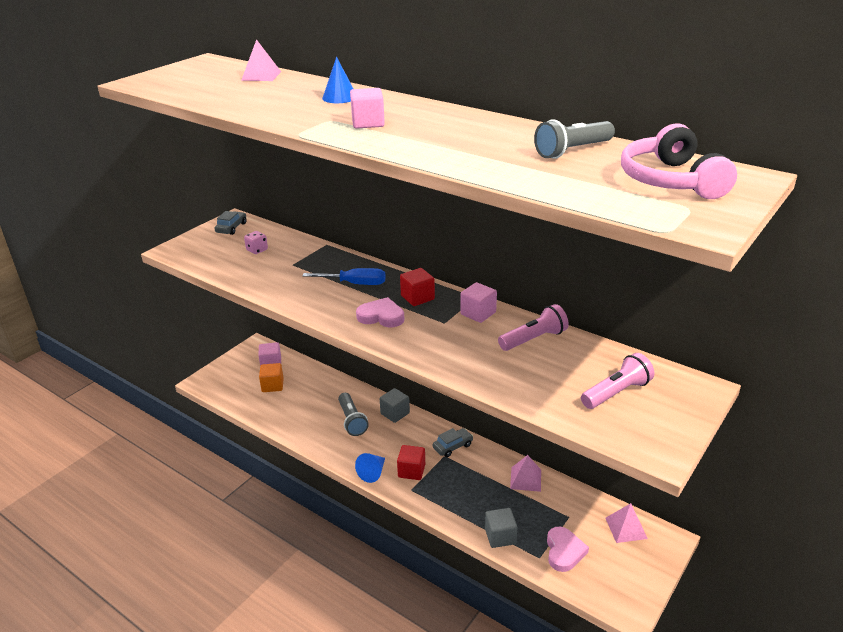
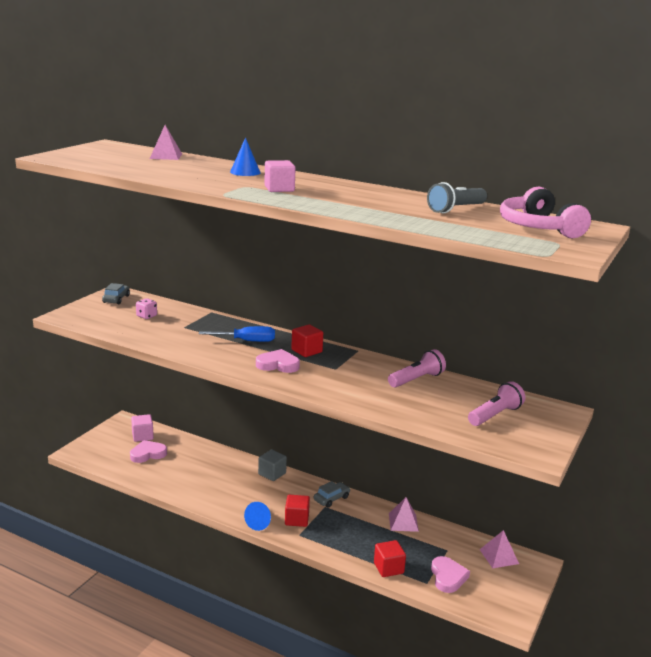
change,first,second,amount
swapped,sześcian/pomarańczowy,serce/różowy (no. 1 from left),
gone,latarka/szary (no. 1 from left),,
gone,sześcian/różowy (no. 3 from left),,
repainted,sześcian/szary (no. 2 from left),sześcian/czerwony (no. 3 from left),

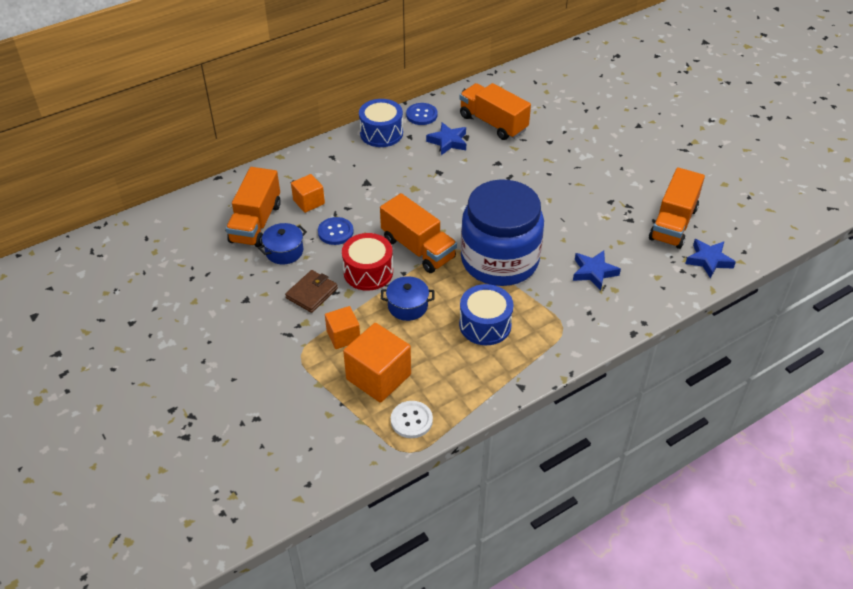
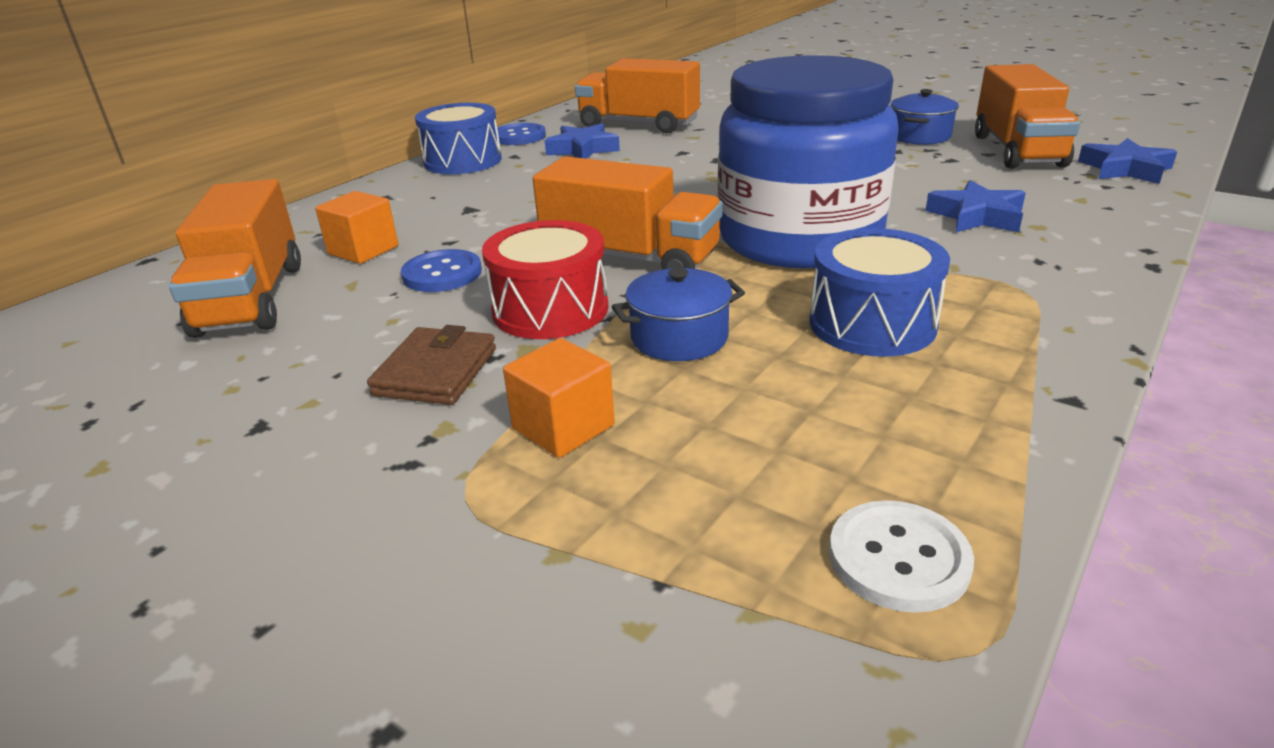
change,first,second,amount
shifted,garnek/niebieski (no. 1 from left in the first image),garnek/niebieski (no. 2 from left),
gone,sześcian/pomarańczowy (no. 3 from left),,

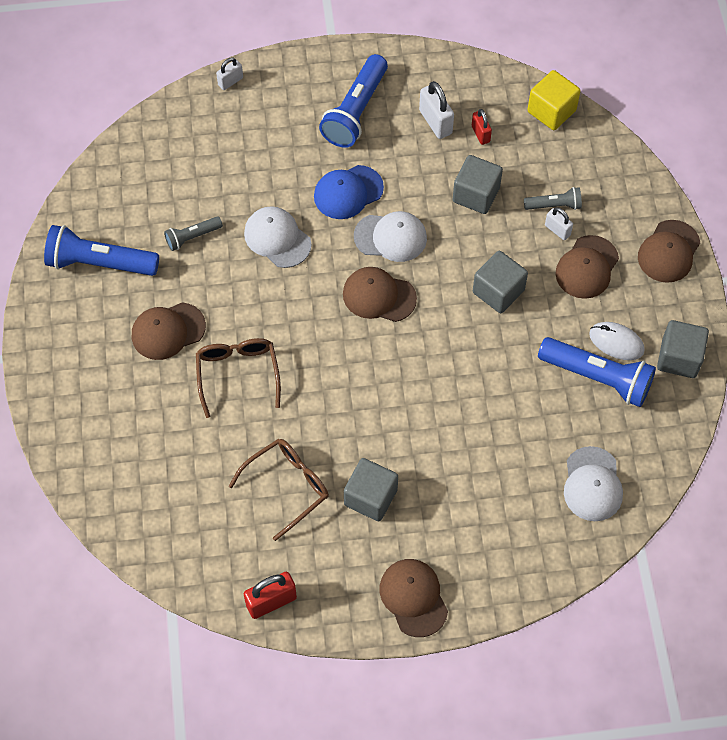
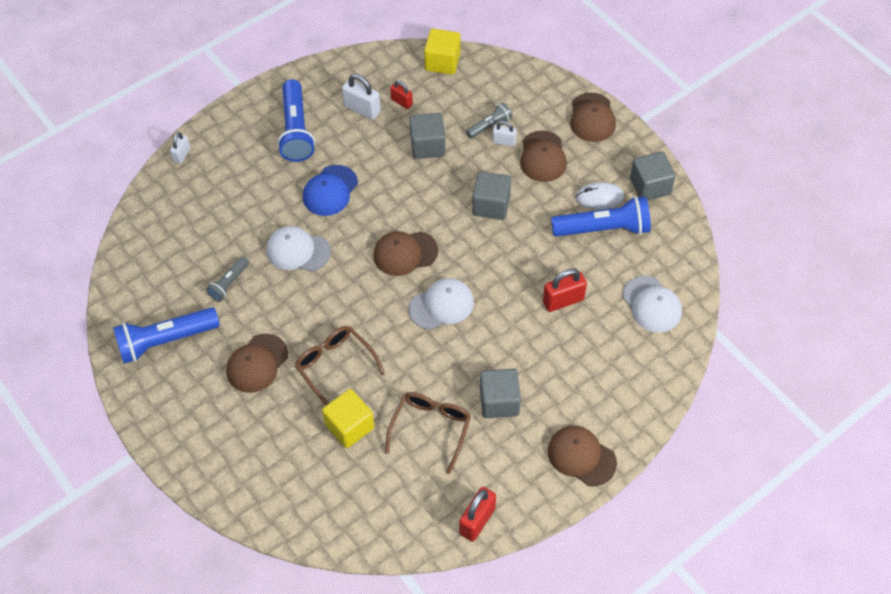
change,first,second,amount
shifted,czapka/biały (no. 2 from left),,
new,,sześcian/żółty (no. 1 from left),
new,,kłódka/czerwony (no. 3 from left),

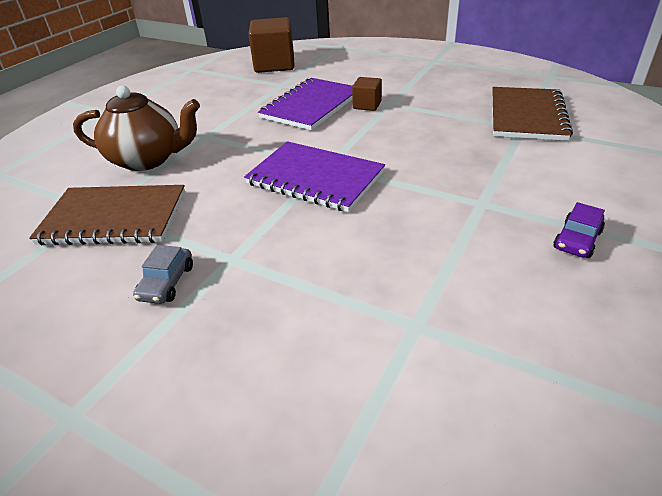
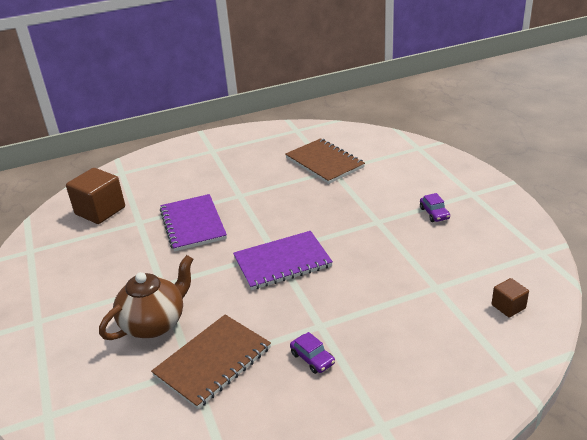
change,first,second,amount
repainted,samochód/szary,samochód/fioletowy (no. 1 from left),
shifted,sześcian/brązowy (no. 2 from left),,

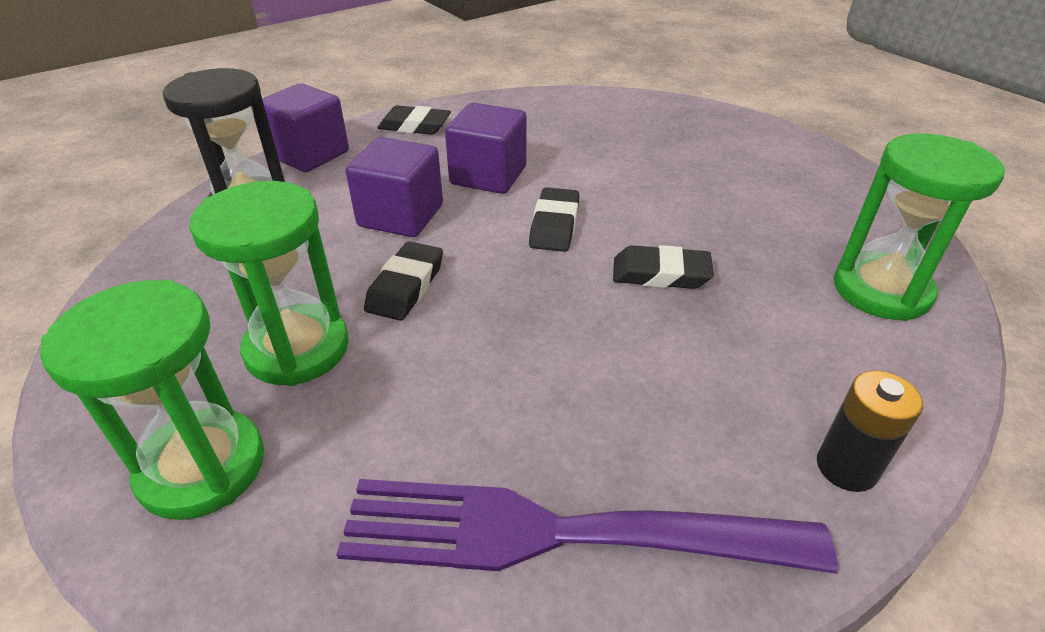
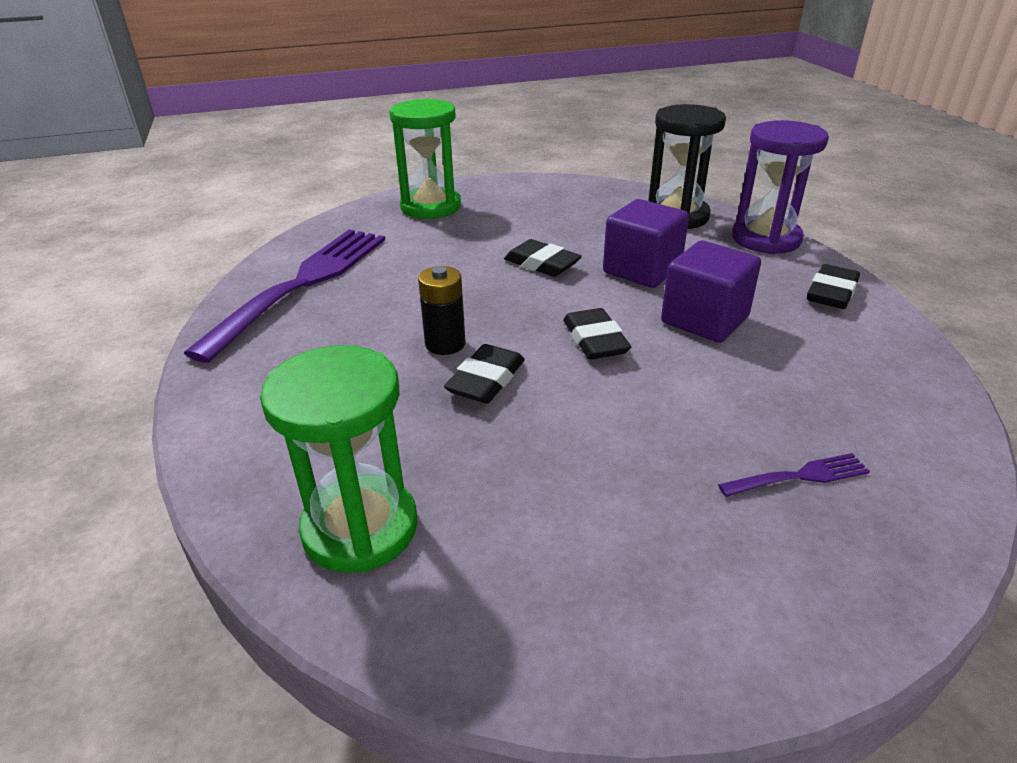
change,first,second,amount
gone,klepsydra/zielony (no. 2 from left),,
swapped,sześcian/fioletowy (no. 1 from left),klepsydra/fioletowy,
rotated,gumka do mazania/czarny (no. 3 from left),,45 degrees clockwise
shifted,bateria/czarny,,
new,,widelec/fioletowy (no. 2 from left),

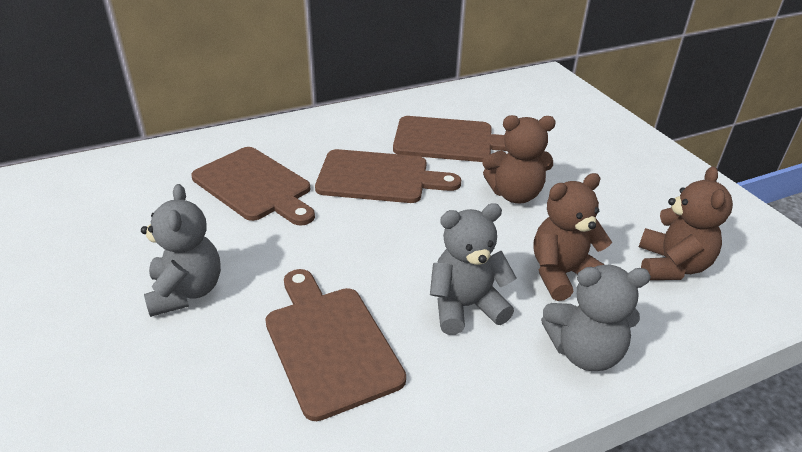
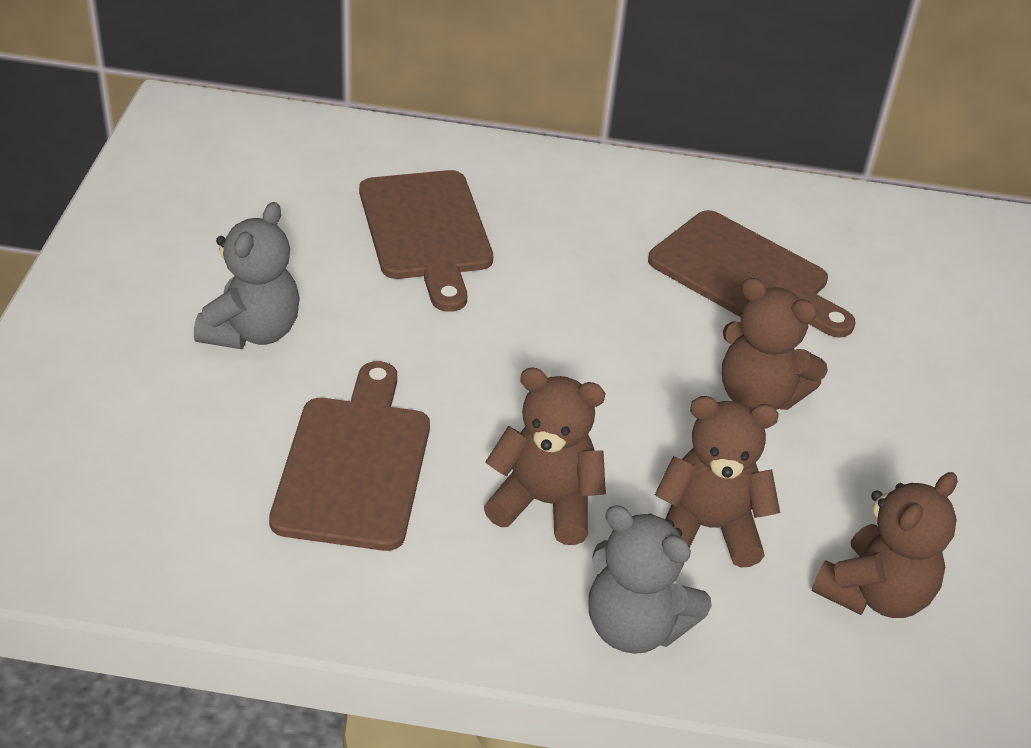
change,first,second,amount
gone,deska do krojenia/brązowy (no. 3 from left),,
repainted,miś/szary (no. 2 from left),miś/brązowy (no. 1 from left),

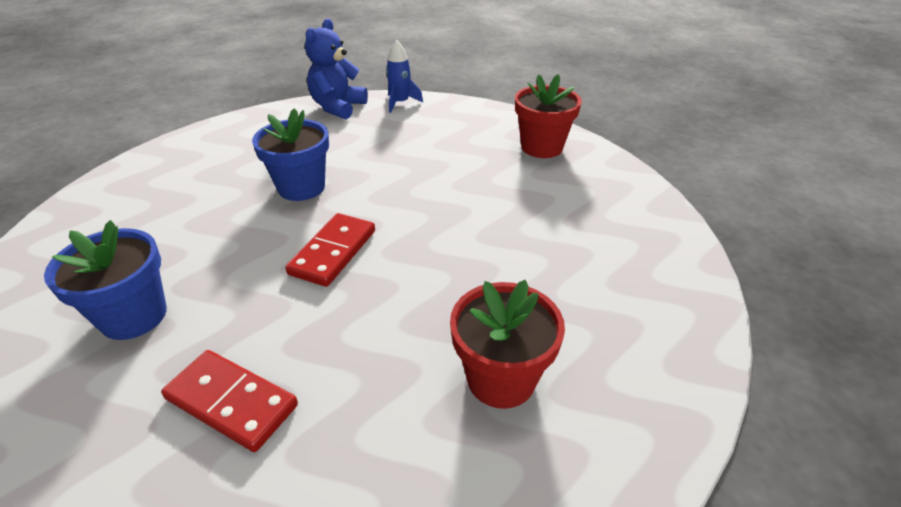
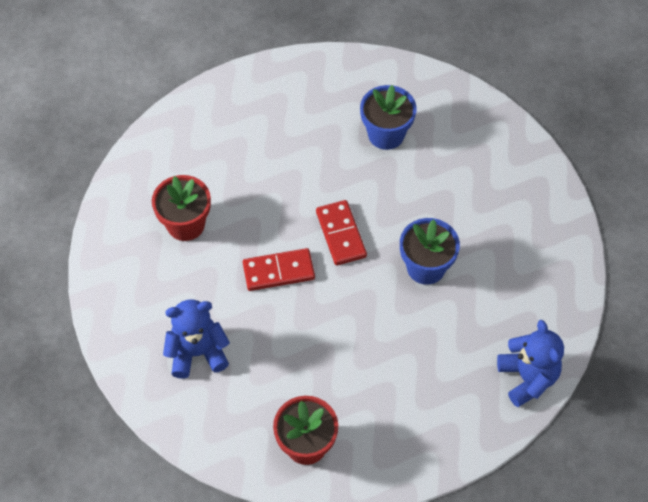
change,first,second,amount
shifted,kostka domina/czerwony (no. 1 from left),,
gone,rakieta/niebieski,,
new,,miś/niebieski (no. 1 from left),

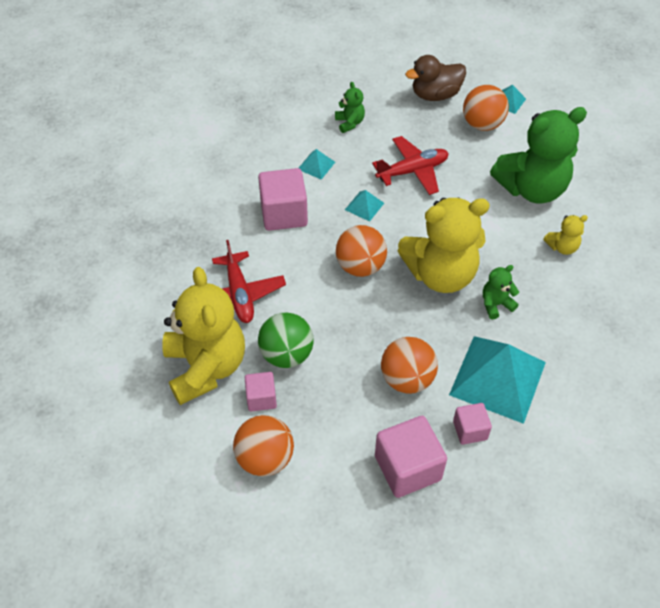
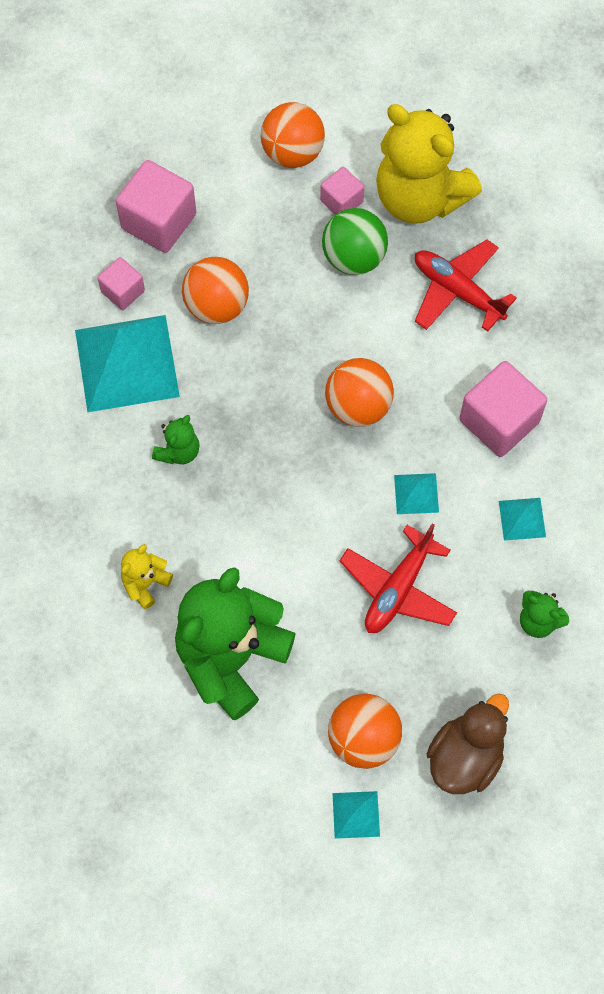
change,first,second,amount
gone,miś/żółty (no. 2 from left),,

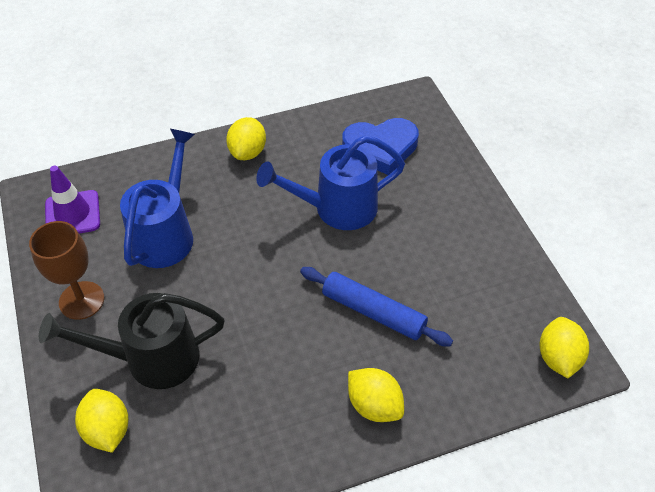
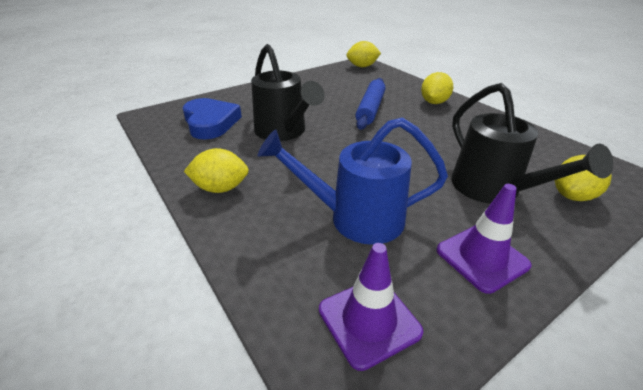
change,first,second,amount
swapped,kielich/brązowy,pachołek/fioletowy (no. 2 from left),
repainted,konewka/niebieski (no. 2 from left),konewka/czarny (no. 1 from left),

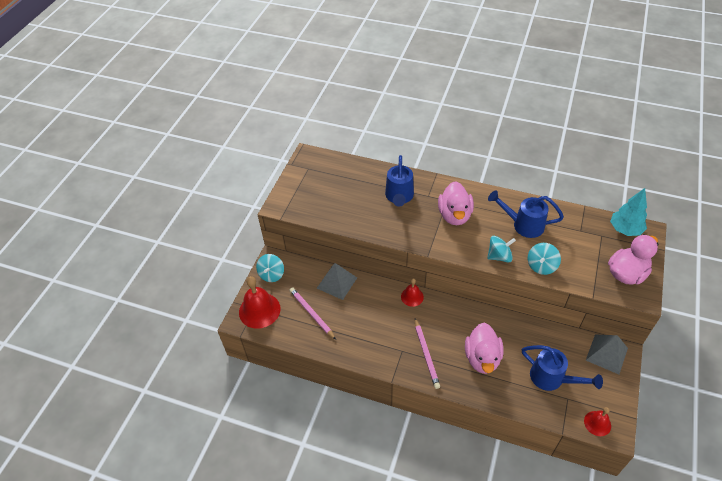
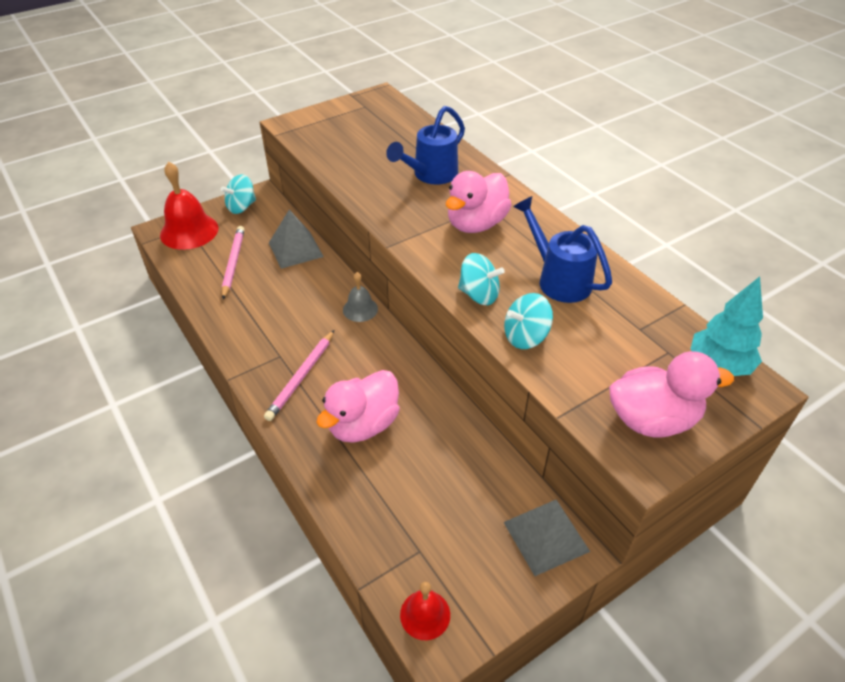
change,first,second,amount
repainted,dzwonek/czerwony (no. 2 from left),dzwonek/szary,
gone,konewka/niebieski (no. 3 from left),,

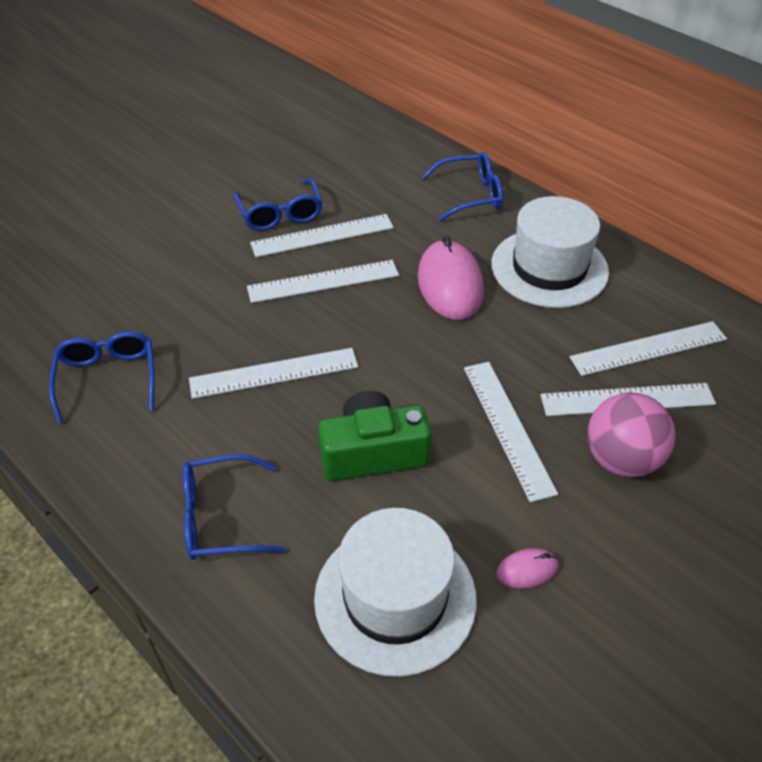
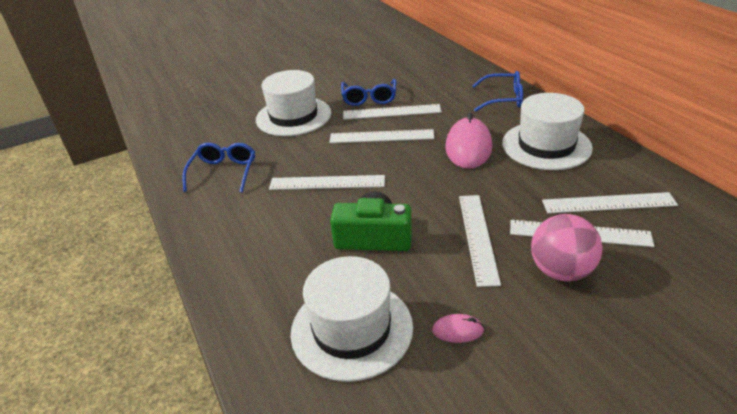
change,first,second,amount
gone,okulary/niebieski (no. 2 from left),,
new,,kapelusz/biały (no. 1 from left),

